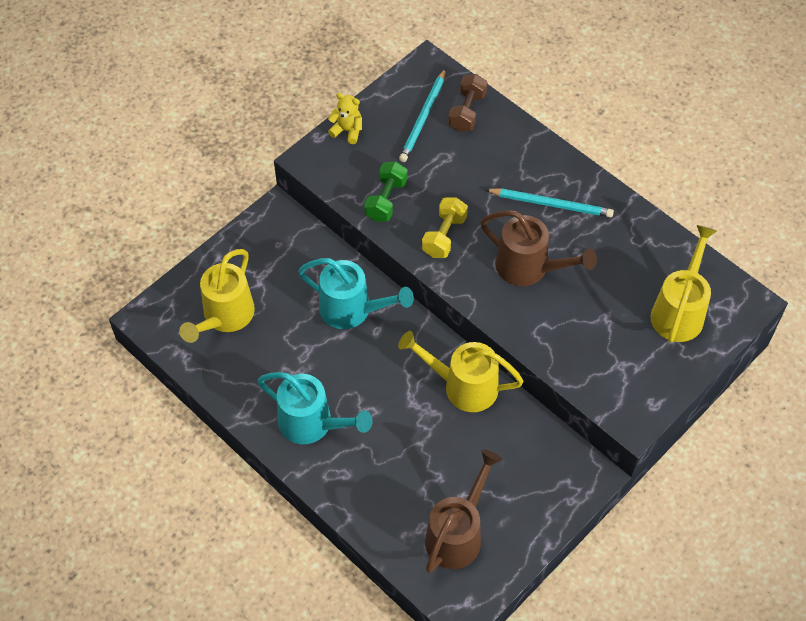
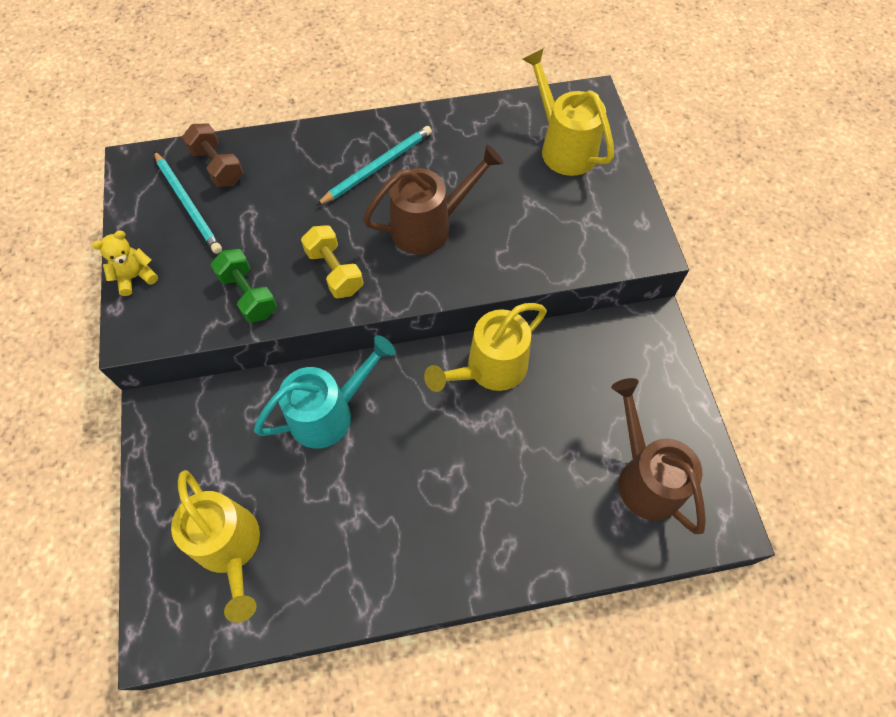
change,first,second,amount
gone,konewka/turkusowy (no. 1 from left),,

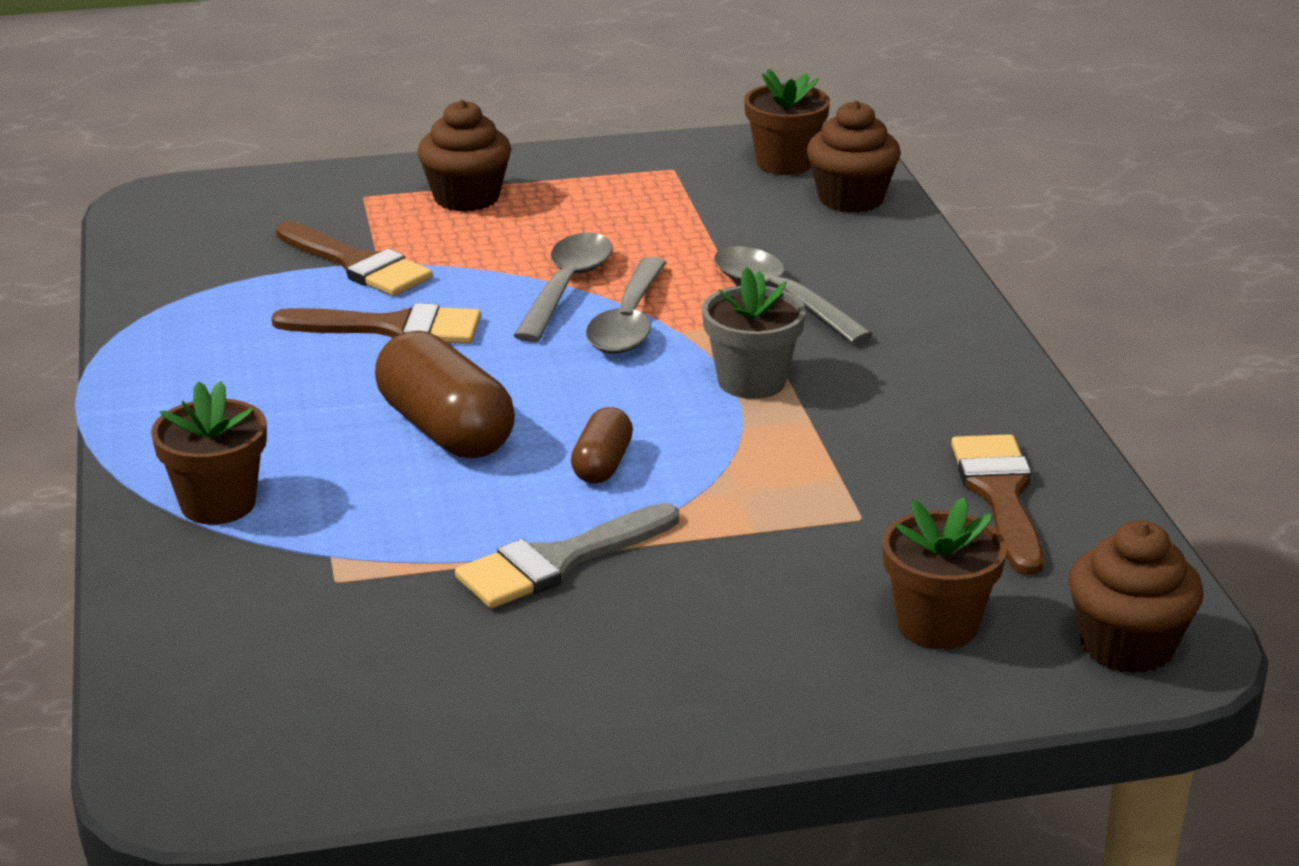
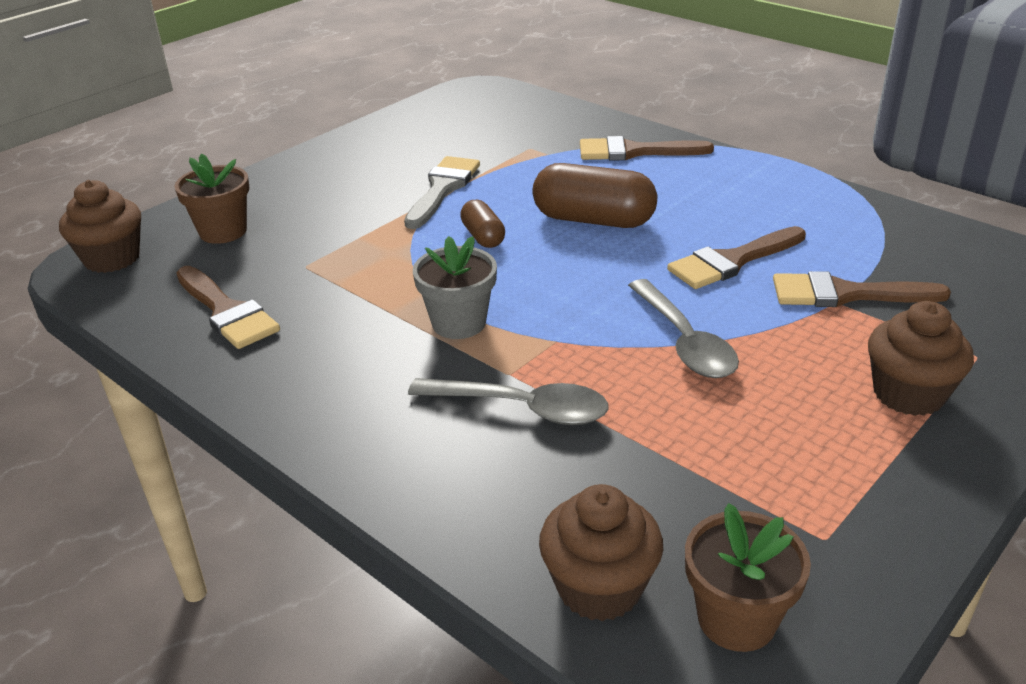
change,first,second,amount
swapped,doniczka/brązowy (no. 1 from left),pędzel/brązowy (no. 2 from left),
gone,łyżka/szary (no. 2 from left),,

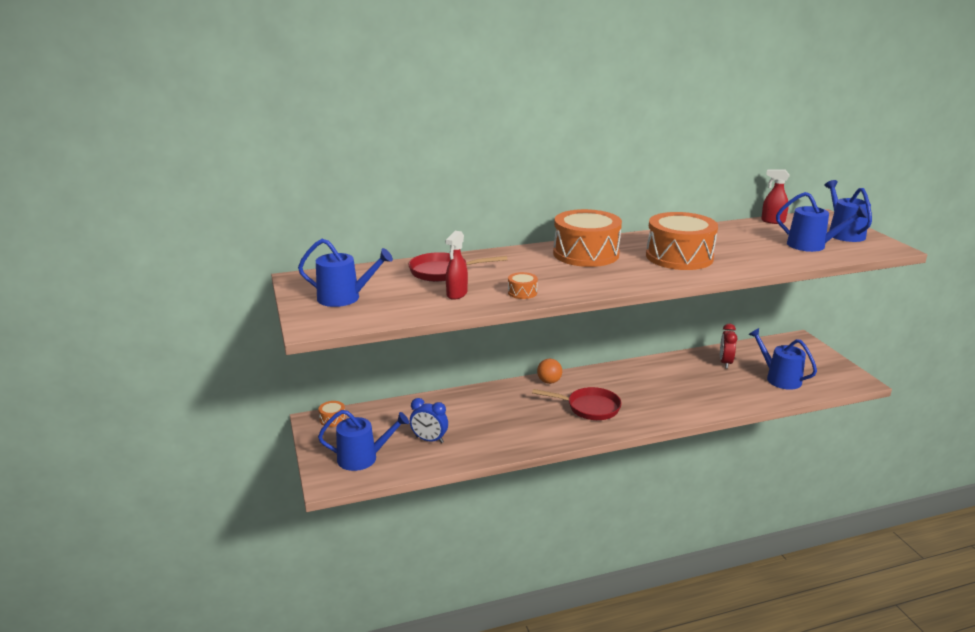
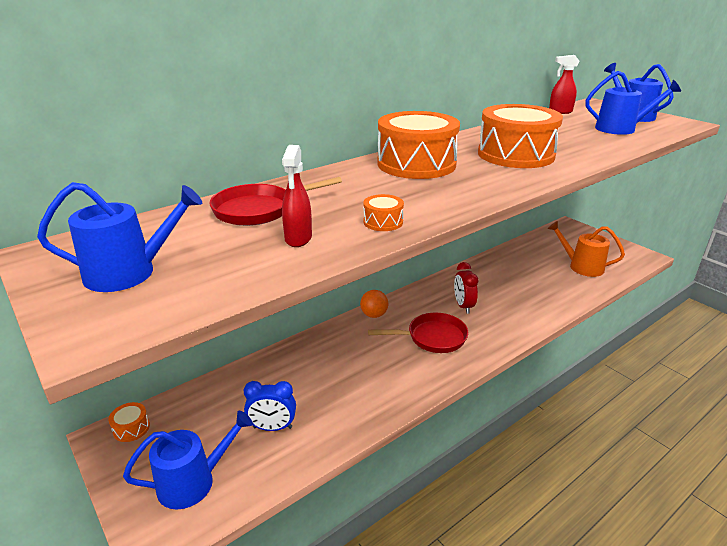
change,first,second,amount
shifted,budzik/czerwony,,
repainted,konewka/niebieski (no. 3 from left),konewka/pomarańczowy,

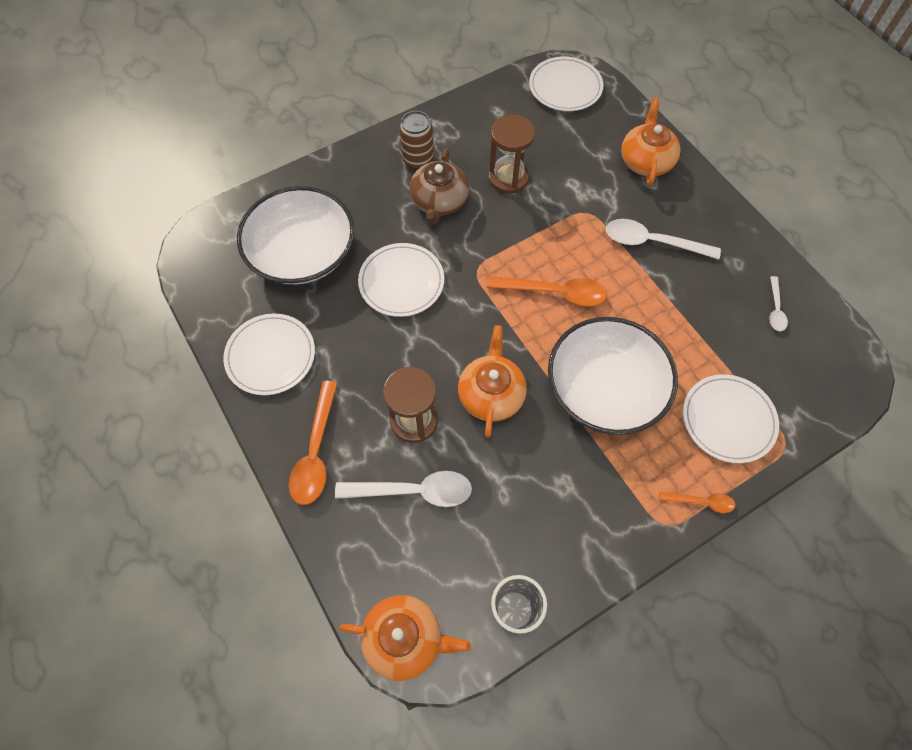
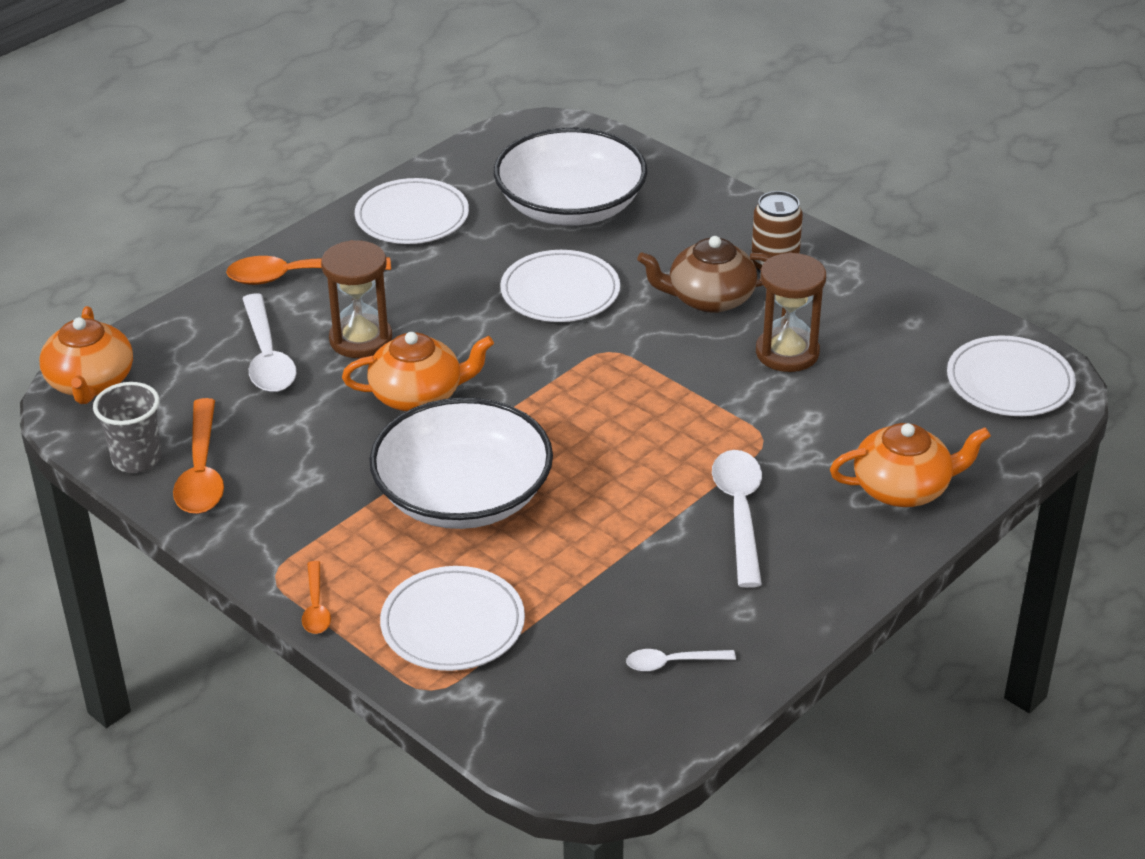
change,first,second,amount
shifted,łyżka/pomarańczowy (no. 2 from left in the first image),łyżka/pomarańczowy (no. 1 from left),

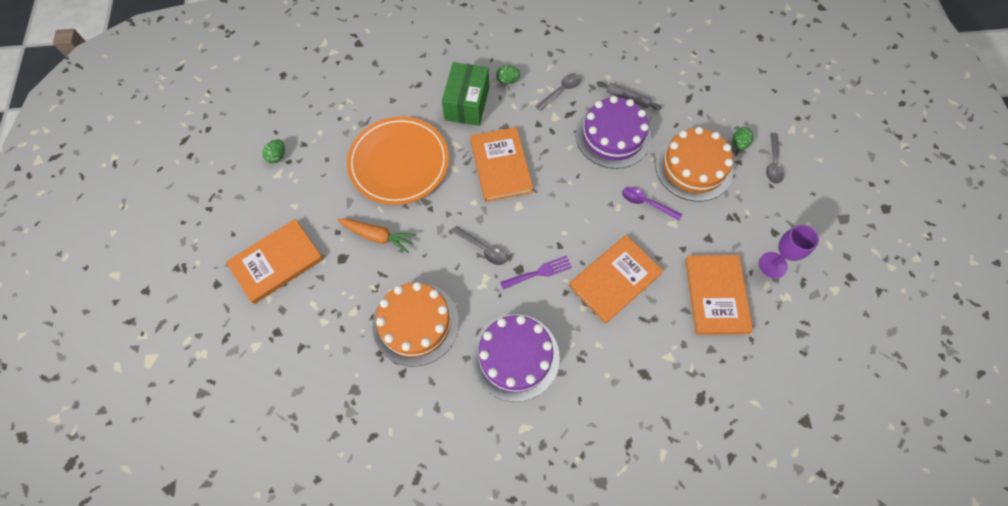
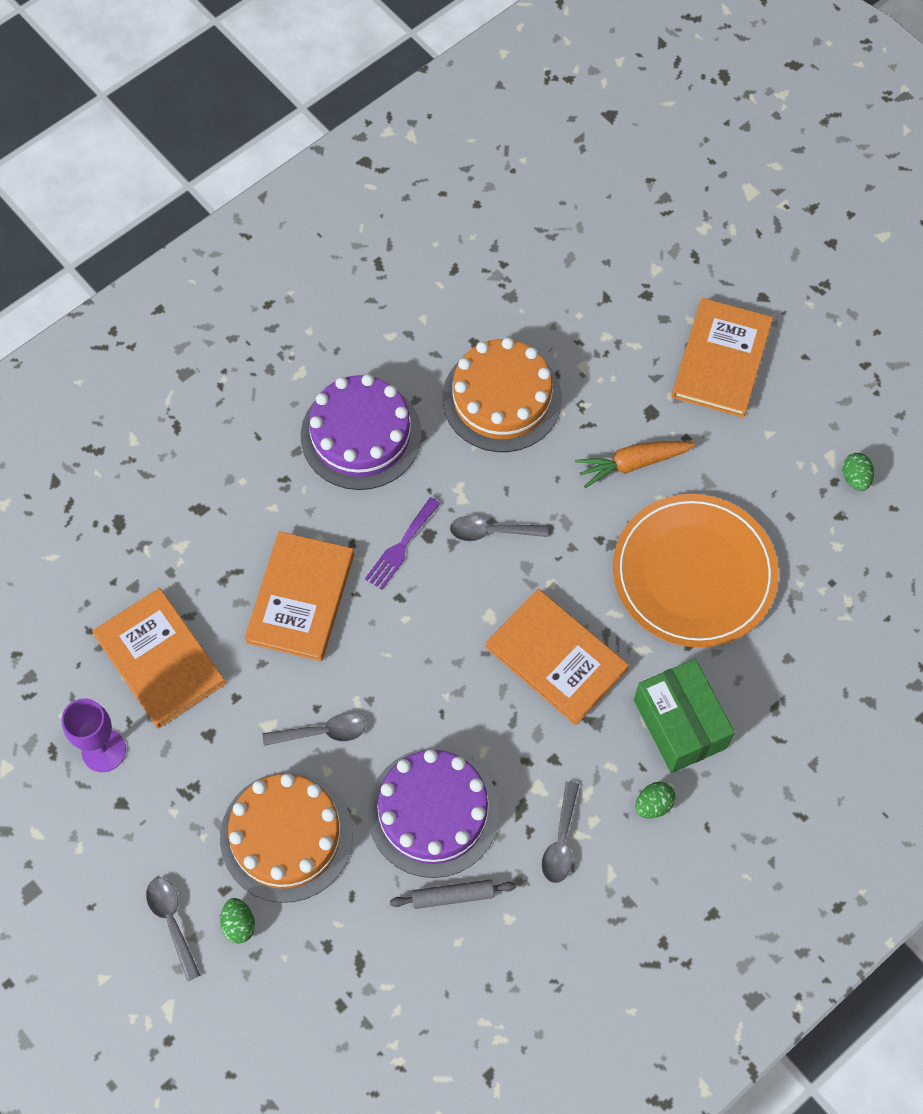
change,first,second,amount
repainted,łyżka/fioletowy,łyżka/szary (no. 2 from left),

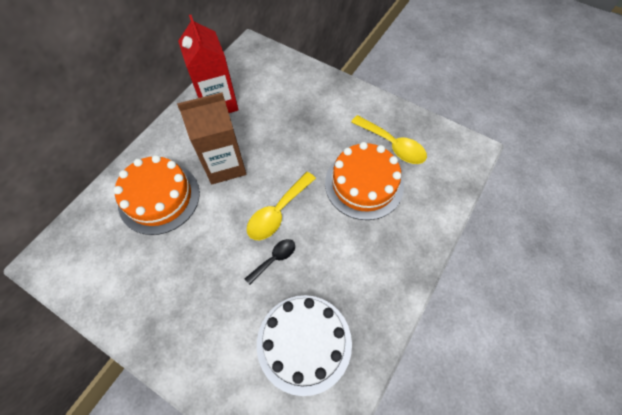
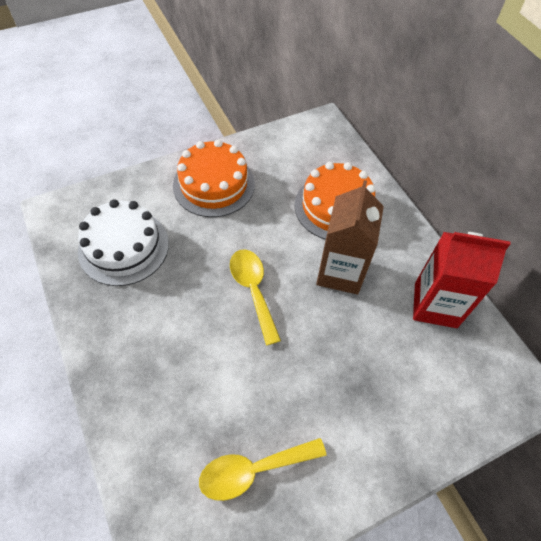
change,first,second,amount
gone,łyżka/czarny,,
shifted,tort/pomarańczowy (no. 2 from left in the first image),tort/pomarańczowy (no. 1 from left),

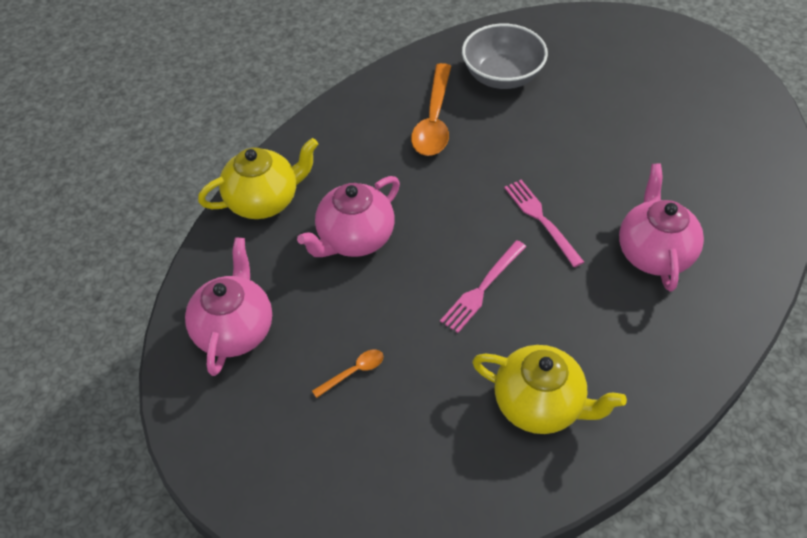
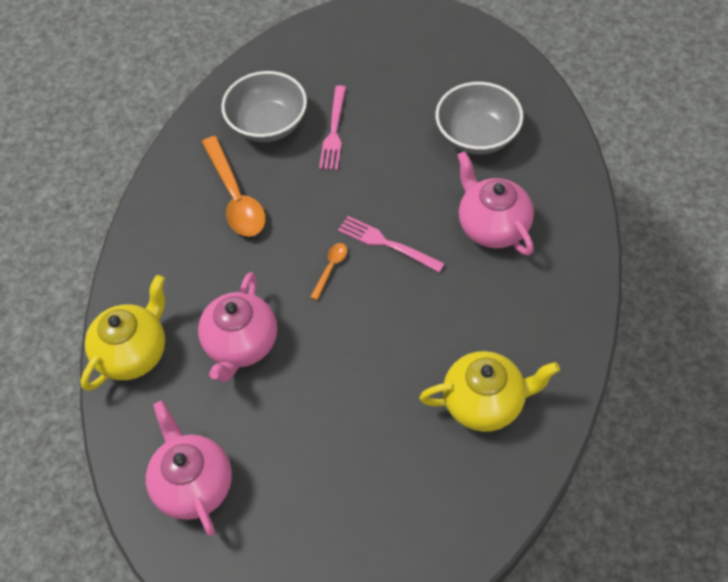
change,first,second,amount
shifted,łyżka/pomarańczowy (no. 1 from left in the first image),łyżka/pomarańczowy (no. 2 from left),
shifted,widelec/różowy (no. 1 from left),,
new,,miska/szary (no. 2 from left),

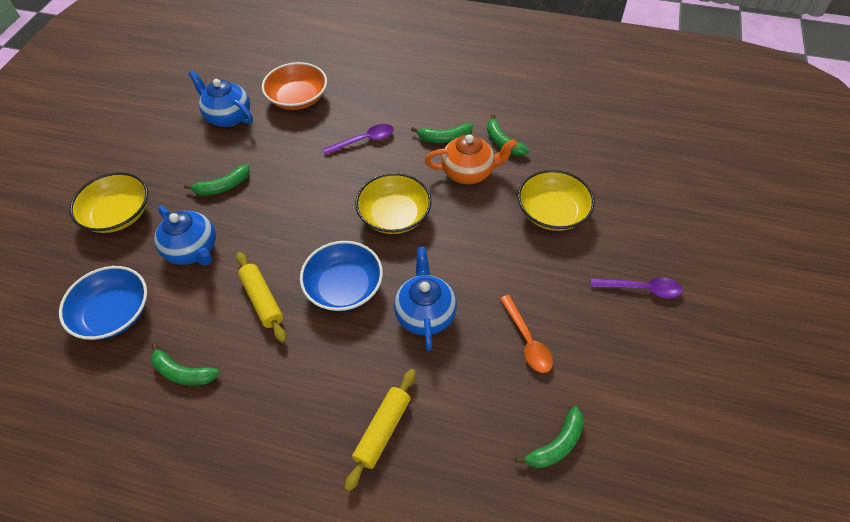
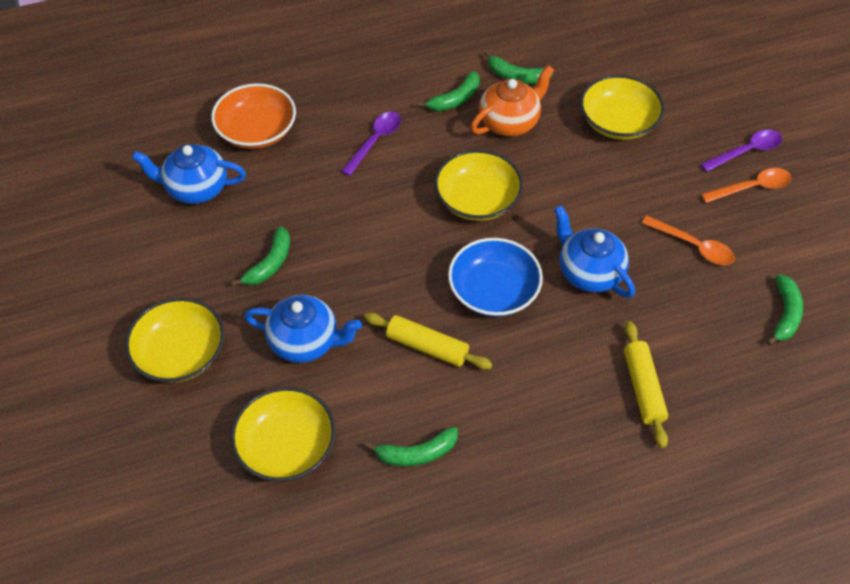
change,first,second,amount
repainted,miska/niebieski (no. 1 from left),miska/żółty (no. 2 from left),
new,,łyżka/pomarańczowy (no. 2 from left),

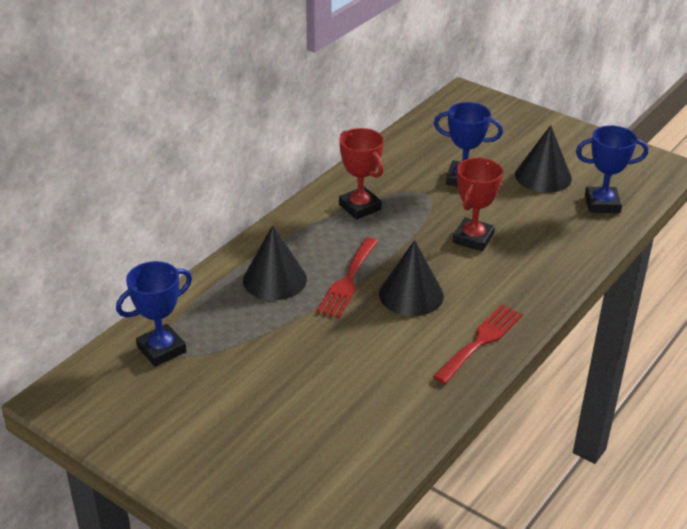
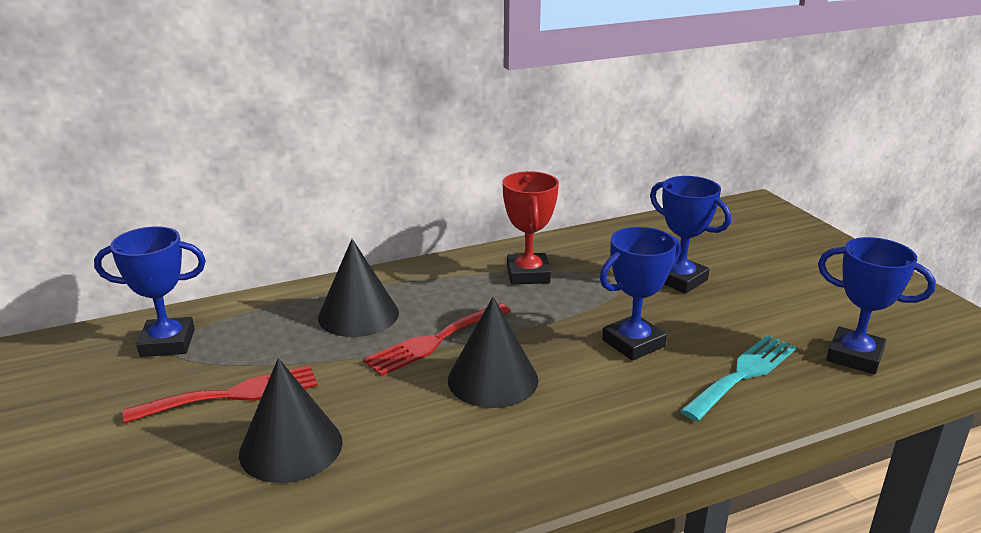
change,first,second,amount
shifted,widelec/czerwony (no. 2 from left in the first image),widelec/czerwony (no. 1 from left),
repainted,puchar/czerwony (no. 2 from left),puchar/niebieski (no. 2 from left),
shifted,stożek/czarny (no. 3 from left in the first image),stożek/czarny (no. 1 from left),
new,,widelec/turkusowy,

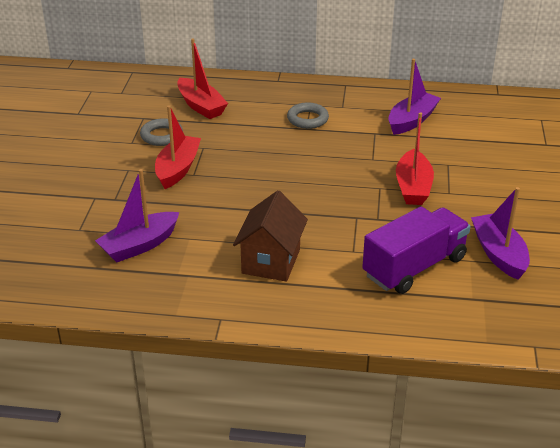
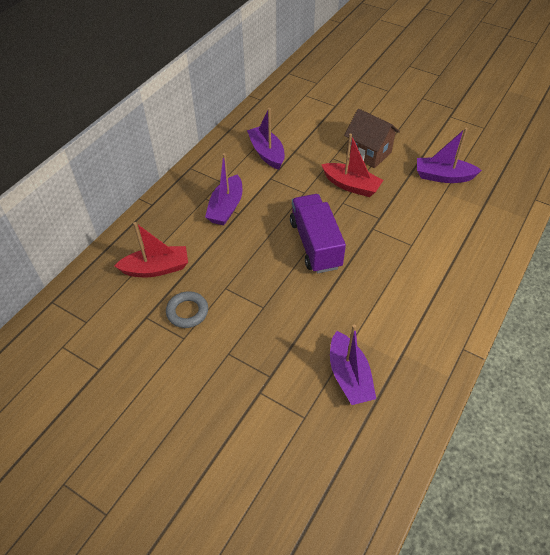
change,first,second,amount
gone,łódka/czerwony (no. 1 from left),,
shifted,domek/brązowy,,
swapped,pierścień/szary (no. 2 from left),łódka/fioletowy (no. 1 from left),
shifted,ciężarówka/fioletowy,,

